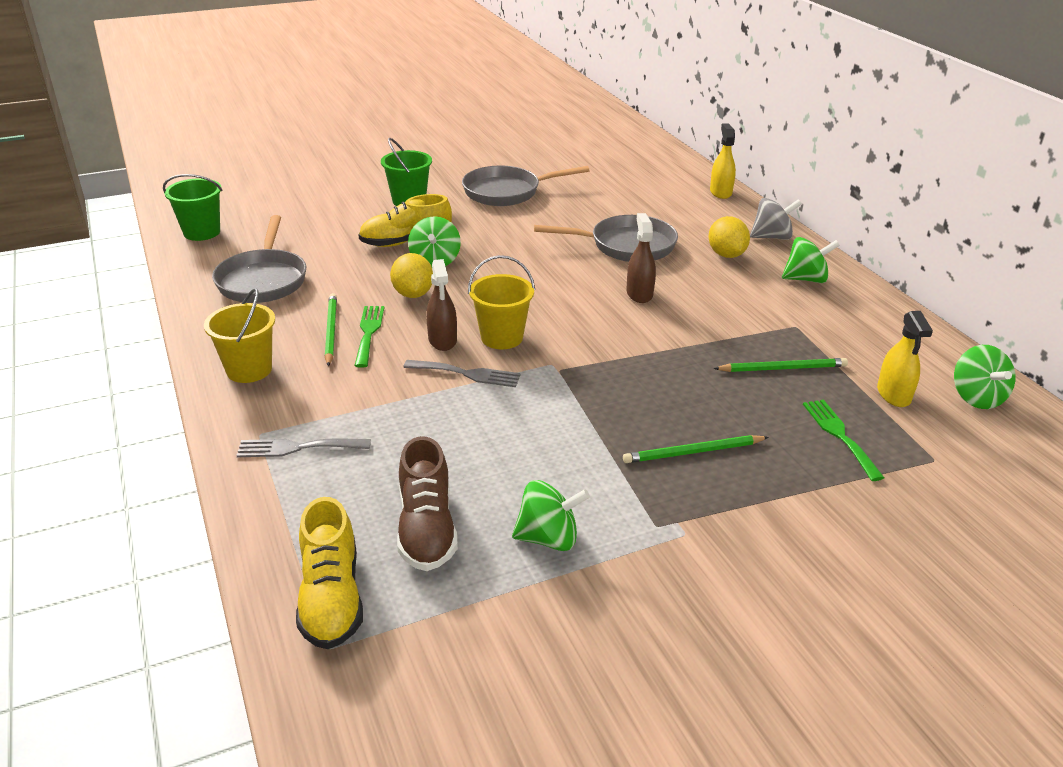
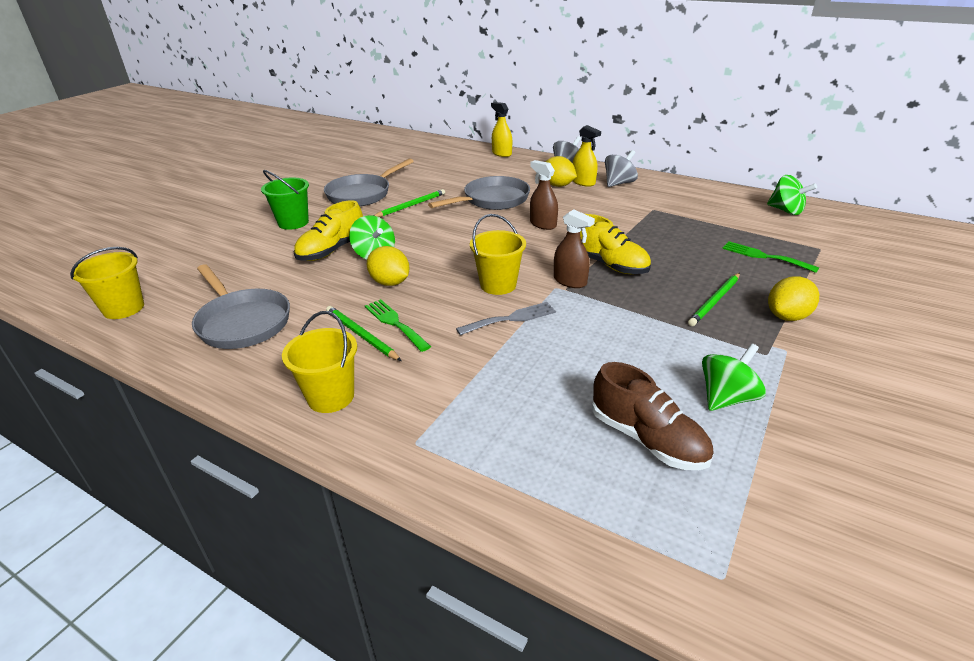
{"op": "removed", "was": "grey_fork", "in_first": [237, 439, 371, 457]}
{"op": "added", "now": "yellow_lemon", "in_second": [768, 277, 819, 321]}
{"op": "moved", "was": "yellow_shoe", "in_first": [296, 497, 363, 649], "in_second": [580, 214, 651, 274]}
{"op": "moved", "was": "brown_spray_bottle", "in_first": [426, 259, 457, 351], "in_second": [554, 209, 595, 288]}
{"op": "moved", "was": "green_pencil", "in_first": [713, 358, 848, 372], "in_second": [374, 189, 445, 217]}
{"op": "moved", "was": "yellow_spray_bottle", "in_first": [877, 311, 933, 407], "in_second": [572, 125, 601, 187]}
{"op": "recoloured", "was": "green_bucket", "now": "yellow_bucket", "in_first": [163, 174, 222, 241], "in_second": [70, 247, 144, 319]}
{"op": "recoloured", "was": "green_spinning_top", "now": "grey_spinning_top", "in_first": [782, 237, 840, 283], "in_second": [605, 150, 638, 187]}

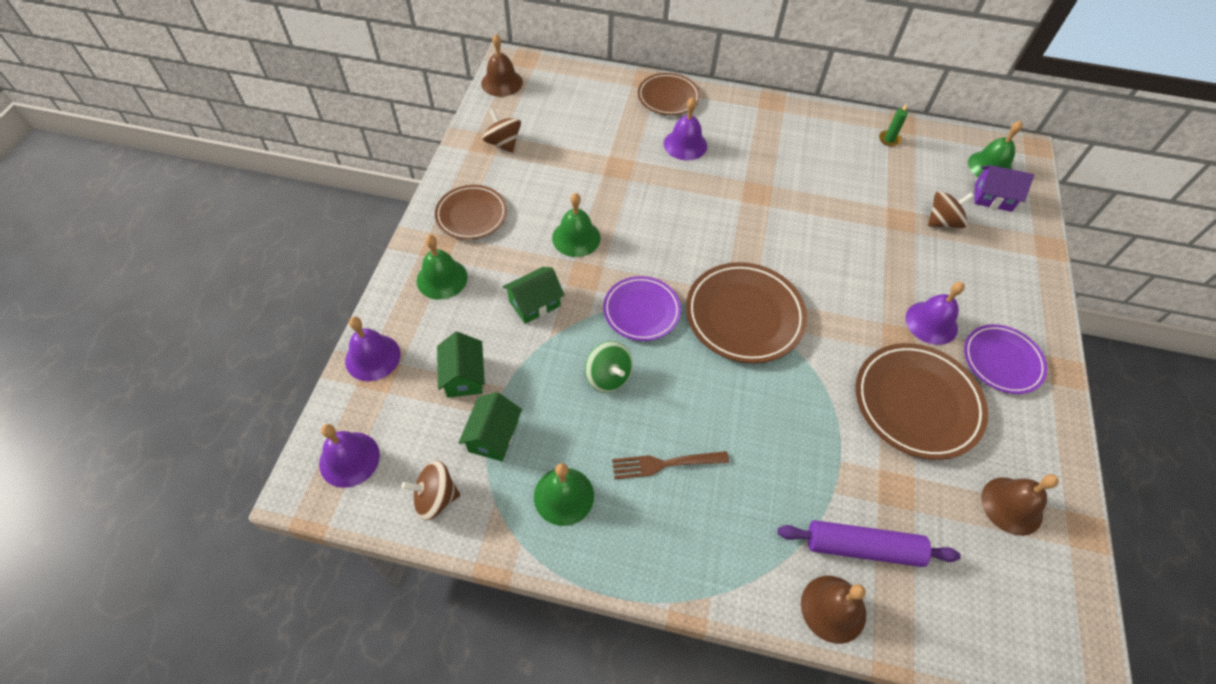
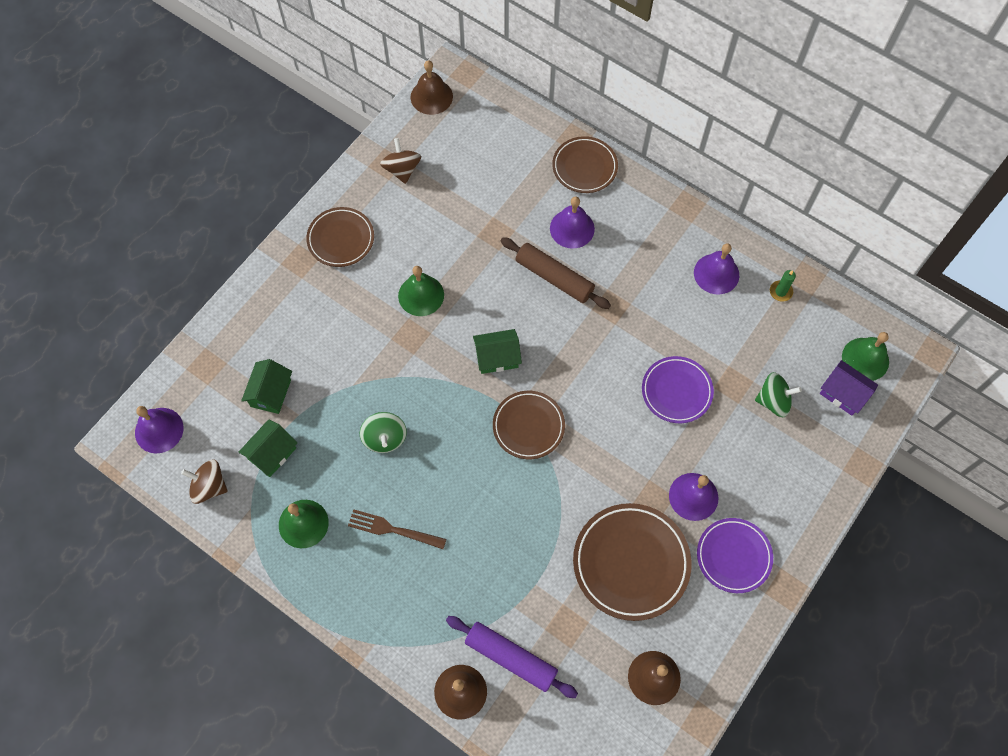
{"op": "removed", "was": "green_bell", "in_first": [417, 235, 468, 300]}
{"op": "added", "now": "brown_rolling_pin", "in_second": [501, 237, 611, 309]}
{"op": "moved", "was": "purple_bell", "in_first": [345, 317, 401, 381], "in_second": [694, 243, 739, 294]}
{"op": "moved", "was": "green_house", "in_first": [503, 267, 565, 324], "in_second": [473, 329, 522, 374]}
{"op": "moved", "was": "purple_plate", "in_first": [603, 276, 681, 341], "in_second": [642, 356, 714, 423]}
{"op": "recoloured", "was": "brown_spinning_top", "now": "green_spinning_top", "in_first": [928, 191, 974, 228], "in_second": [755, 372, 802, 417]}
{"op": "resized", "was": "brown_plate", "in_first": [686, 262, 807, 363], "in_second": [493, 391, 565, 459], "ratio": 0.65}

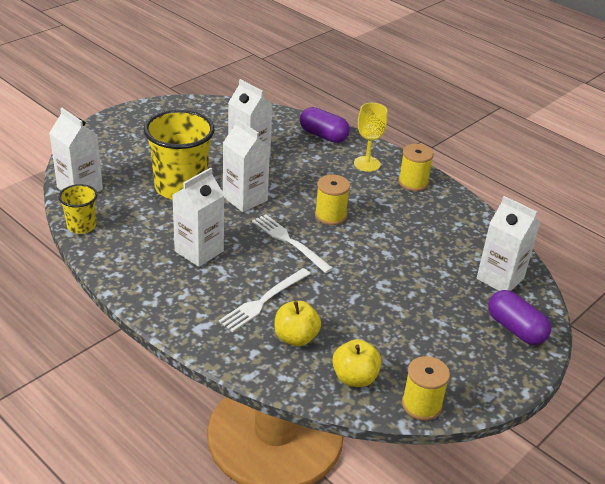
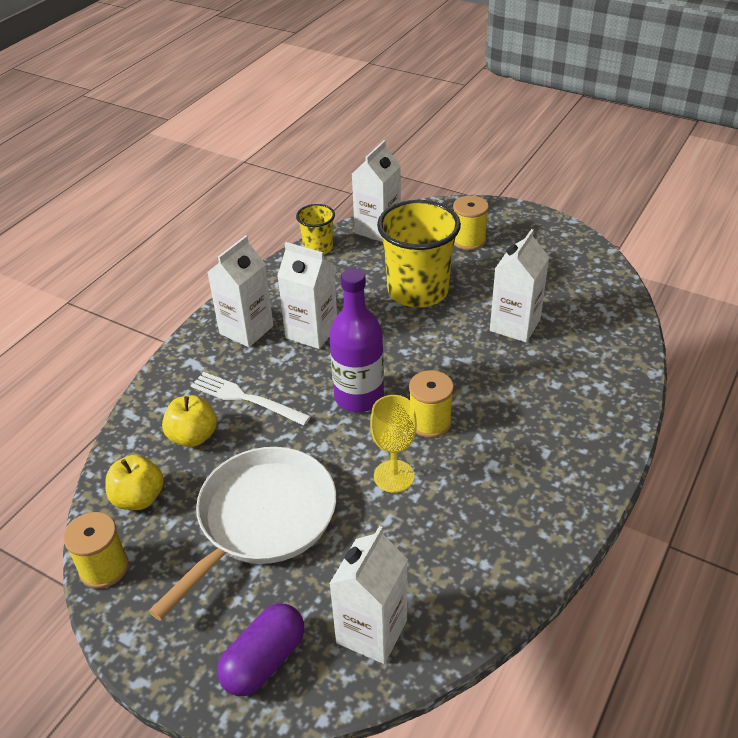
{"op": "removed", "was": "purple_capsule", "in_first": [300, 107, 350, 143]}
{"op": "added", "now": "white_pan", "in_second": [148, 447, 336, 621]}
{"op": "moved", "was": "white_carton", "in_first": [223, 118, 270, 212], "in_second": [207, 235, 274, 347]}
{"op": "moved", "was": "yellow_goblet", "in_first": [354, 103, 388, 172], "in_second": [370, 395, 417, 493]}
{"op": "moved", "was": "yellow_spool", "in_first": [398, 144, 434, 191], "in_second": [453, 196, 489, 250]}
{"op": "replaced", "was": "white_fork", "now": "purple_bottle", "in_first": [252, 214, 333, 273], "in_second": [329, 268, 384, 412]}

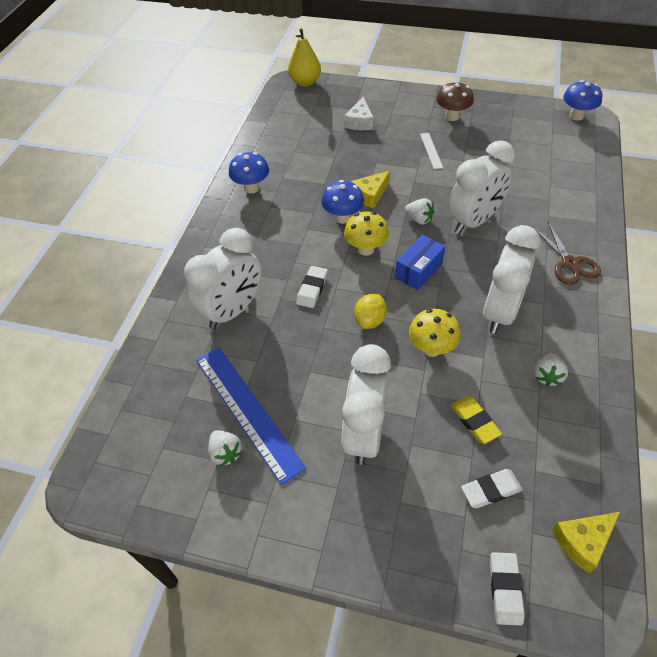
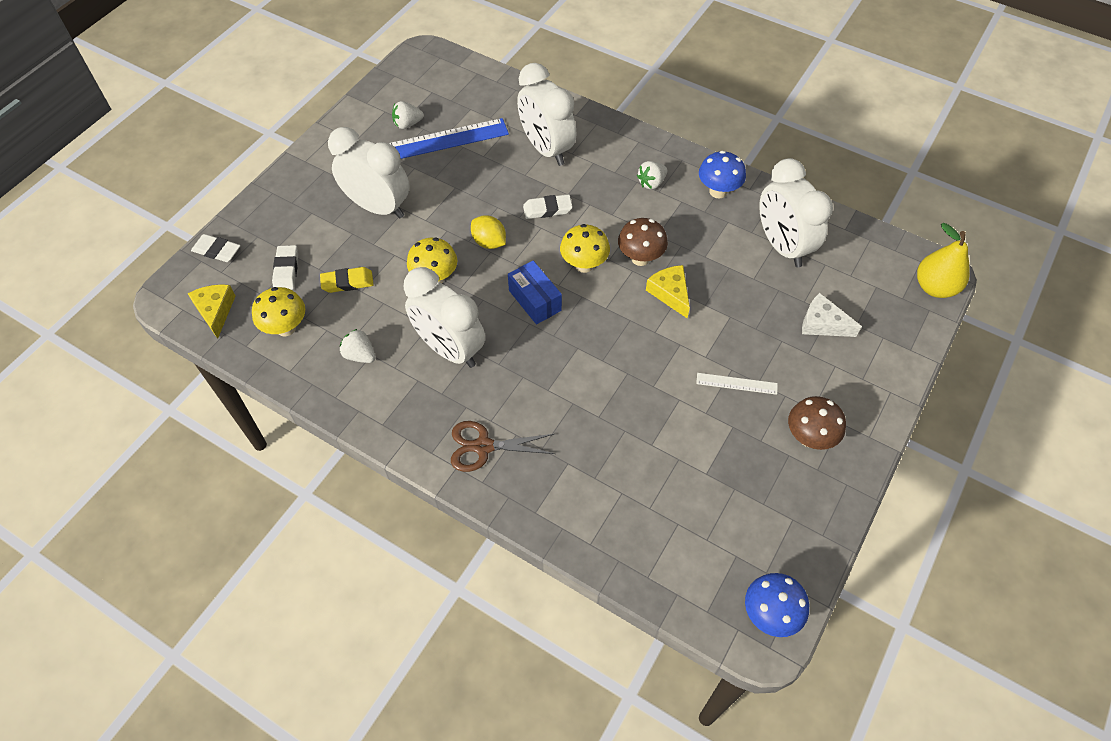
{"op": "added", "now": "yellow_mushroom", "in_second": [252, 287, 305, 336]}
{"op": "moved", "was": "white_strawberry", "in_first": [405, 198, 434, 225], "in_second": [637, 161, 667, 190]}
{"op": "moved", "was": "white_clock", "in_first": [448, 140, 515, 234], "in_second": [759, 158, 833, 267]}
{"op": "recoloured", "was": "blue_mushroom", "now": "brown_mushroom", "in_first": [321, 180, 364, 224], "in_second": [618, 218, 668, 266]}
{"op": "turned", "was": "white_eraser", "in_first": [296, 266, 328, 308], "in_second": [523, 194, 573, 219], "clockwise": -45}

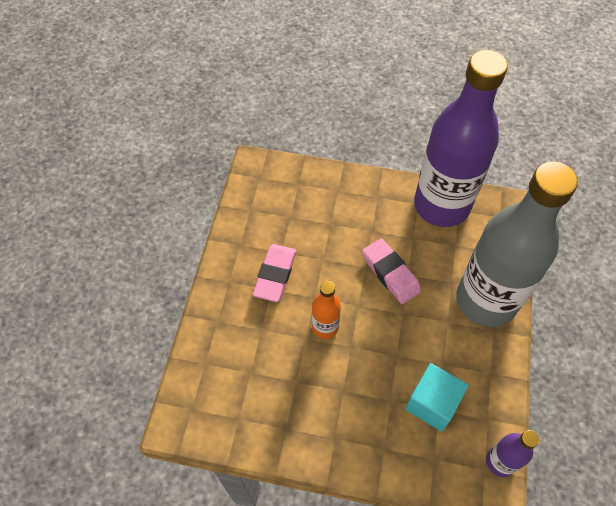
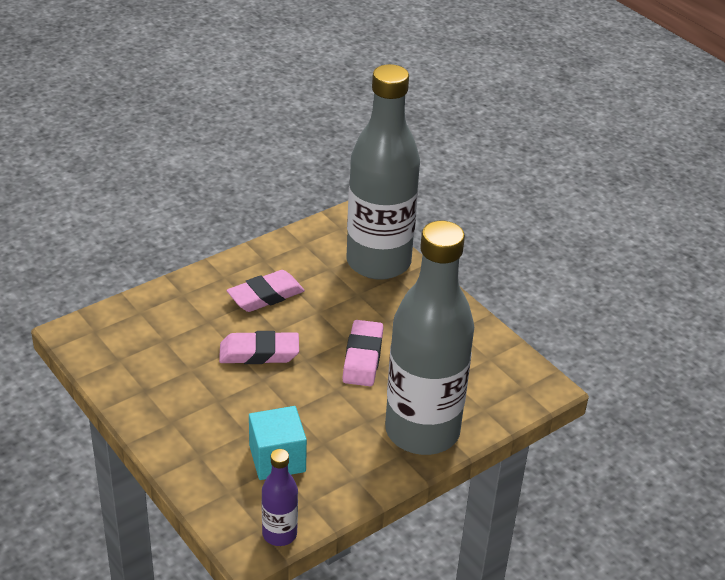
{"op": "removed", "was": "purple_bottle", "in_first": [414, 50, 508, 227]}
{"op": "added", "now": "grey_bottle", "in_second": [346, 64, 420, 280]}
{"op": "replaced", "was": "orange_bottle", "now": "pink_eraser", "in_first": [312, 281, 341, 339], "in_second": [219, 331, 299, 364]}

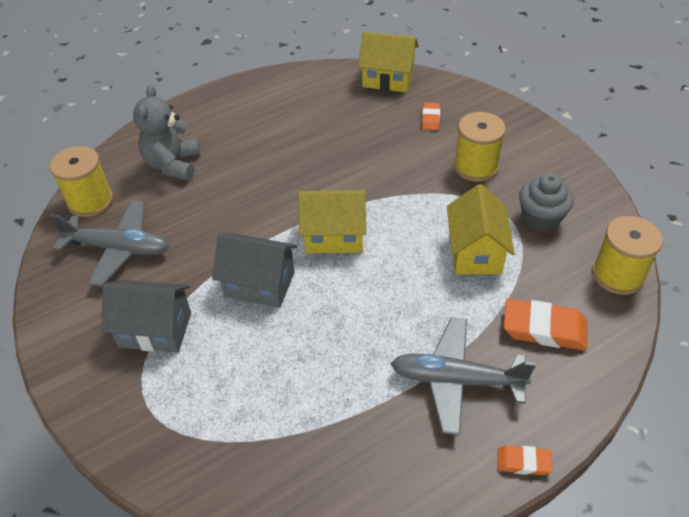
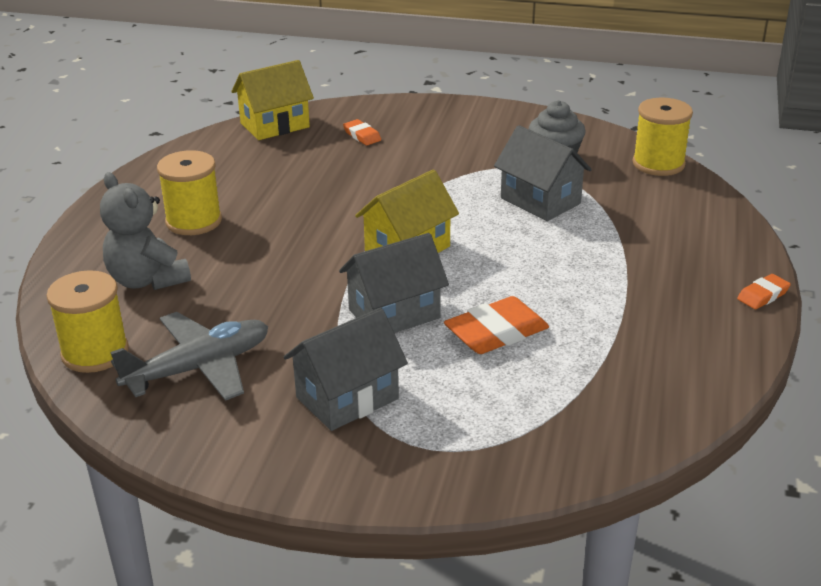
{"op": "removed", "was": "grey_plane", "in_first": [391, 317, 536, 435]}
{"op": "moved", "was": "yellow_spool", "in_first": [454, 112, 506, 182], "in_second": [157, 150, 222, 235]}
{"op": "moved", "was": "orange_eraser", "in_first": [503, 299, 587, 350], "in_second": [444, 296, 549, 354]}
{"op": "recoloured", "was": "yellow_house", "now": "grey_house", "in_first": [447, 184, 515, 274], "in_second": [494, 125, 592, 221]}

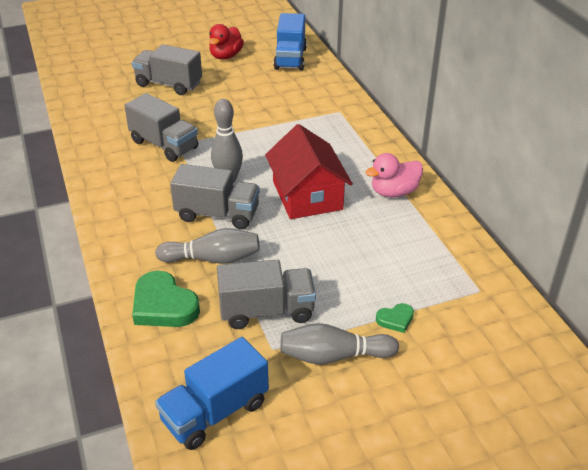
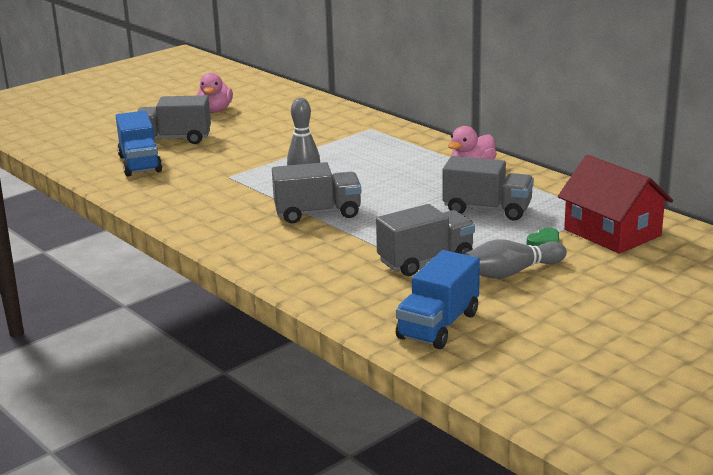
{"op": "removed", "was": "green_heart", "in_first": [132, 271, 200, 327]}
{"op": "removed", "was": "grey_bowling_pin", "in_first": [155, 228, 260, 264]}
{"op": "moved", "was": "grey_truck", "in_first": [124, 93, 198, 162], "in_second": [442, 156, 534, 221]}
{"op": "moved", "was": "red_house", "in_first": [265, 124, 353, 219], "in_second": [558, 155, 673, 254]}
{"op": "moved", "was": "blue_truck", "in_first": [273, 13, 307, 71], "in_second": [116, 111, 162, 177]}
{"op": "recoloured", "was": "red_duck", "now": "pink_duck", "in_first": [209, 24, 244, 60], "in_second": [197, 73, 233, 112]}

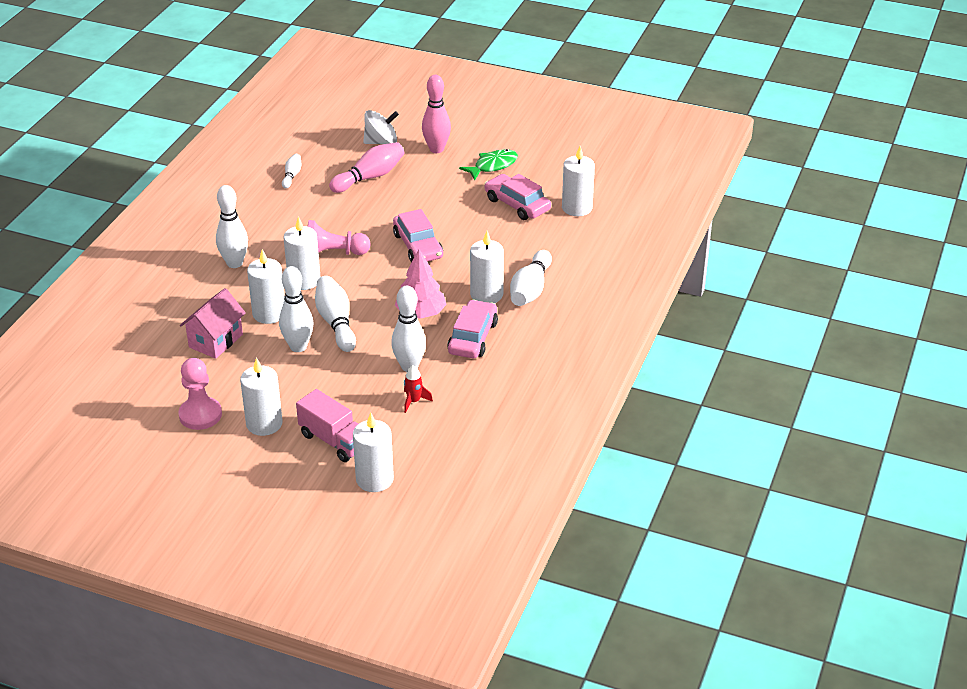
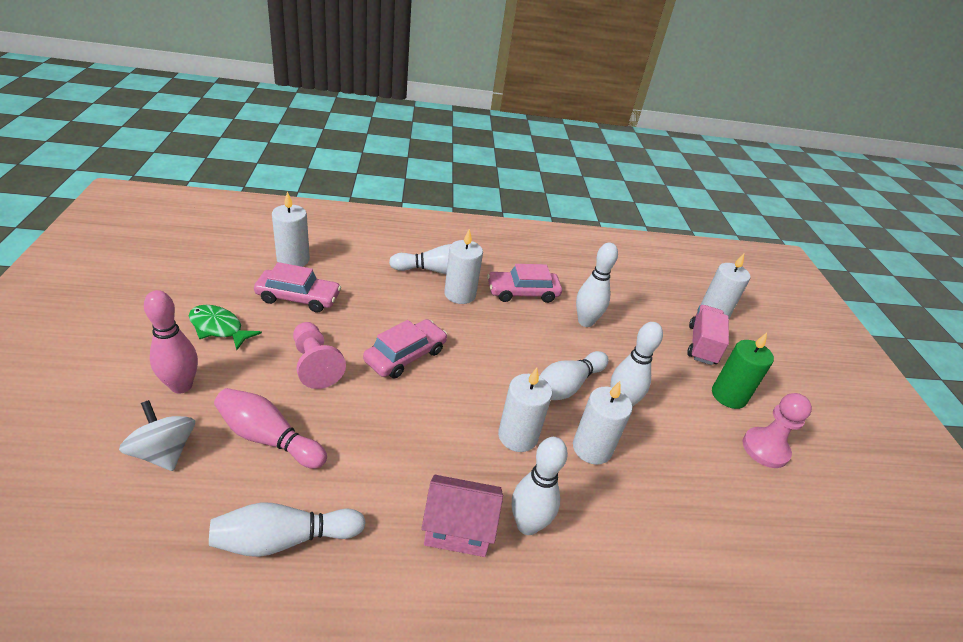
{"op": "removed", "was": "pink_tree", "in_first": [395, 249, 447, 319]}
{"op": "removed", "was": "red_rocket", "in_first": [404, 365, 433, 413]}
{"op": "moved", "was": "pink_house", "in_first": [180, 288, 246, 359], "in_second": [421, 475, 503, 557]}
{"op": "moved", "was": "pink_pawn", "in_first": [308, 220, 370, 255], "in_second": [293, 322, 346, 389]}
{"op": "recoloured", "was": "white_candle", "now": "green_candle", "in_first": [240, 357, 283, 436], "in_second": [712, 333, 774, 409]}
{"op": "turned", "was": "pink_car", "in_first": [484, 174, 551, 220], "in_second": [254, 262, 341, 312], "clockwise": -105}
{"op": "resized", "was": "white_bowling_pin", "in_first": [282, 154, 302, 188], "in_second": [209, 502, 366, 557], "ratio": 1.86}

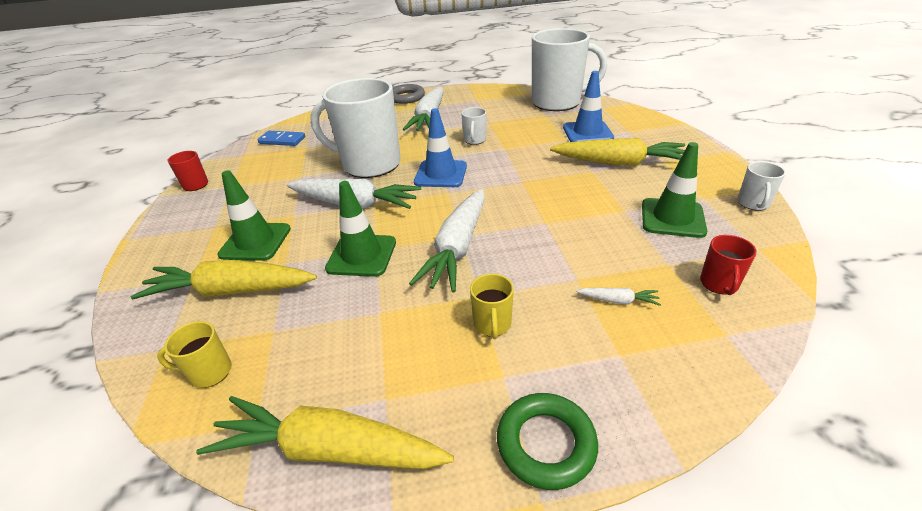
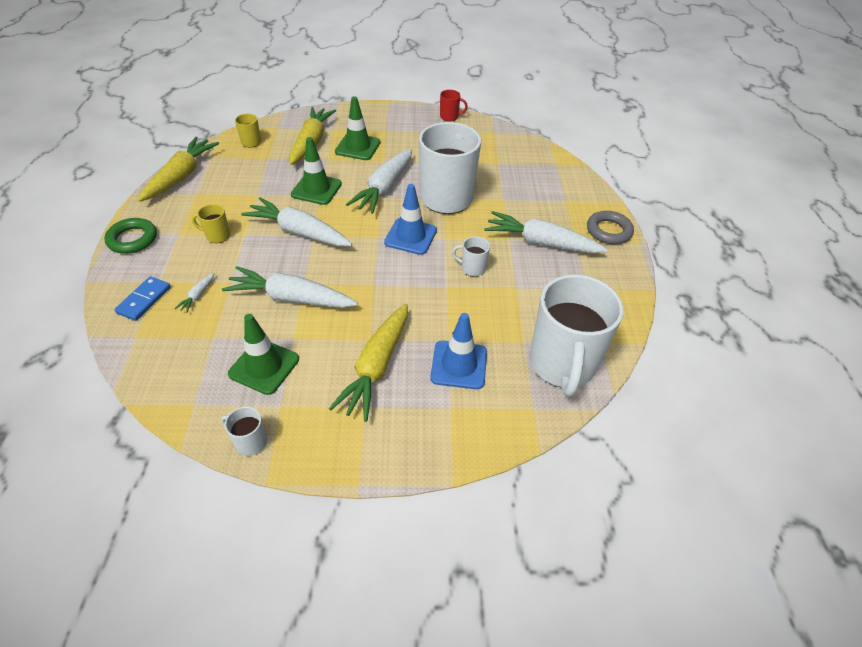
{"op": "removed", "was": "red_mug", "in_first": [700, 235, 757, 295]}
{"op": "added", "now": "white_carrot", "in_second": [222, 266, 358, 308]}
{"op": "moved", "was": "blue_domino", "in_first": [257, 131, 305, 146], "in_second": [114, 276, 171, 321]}

